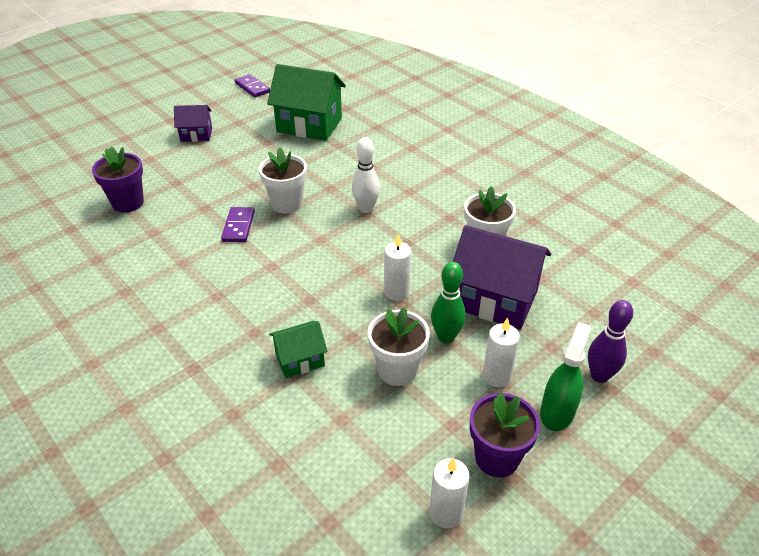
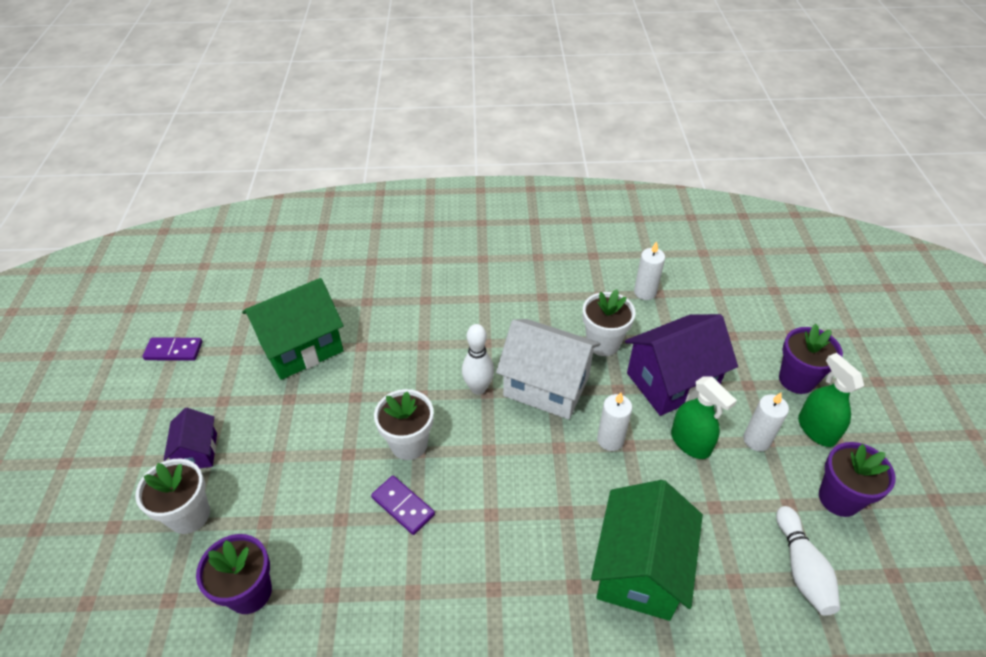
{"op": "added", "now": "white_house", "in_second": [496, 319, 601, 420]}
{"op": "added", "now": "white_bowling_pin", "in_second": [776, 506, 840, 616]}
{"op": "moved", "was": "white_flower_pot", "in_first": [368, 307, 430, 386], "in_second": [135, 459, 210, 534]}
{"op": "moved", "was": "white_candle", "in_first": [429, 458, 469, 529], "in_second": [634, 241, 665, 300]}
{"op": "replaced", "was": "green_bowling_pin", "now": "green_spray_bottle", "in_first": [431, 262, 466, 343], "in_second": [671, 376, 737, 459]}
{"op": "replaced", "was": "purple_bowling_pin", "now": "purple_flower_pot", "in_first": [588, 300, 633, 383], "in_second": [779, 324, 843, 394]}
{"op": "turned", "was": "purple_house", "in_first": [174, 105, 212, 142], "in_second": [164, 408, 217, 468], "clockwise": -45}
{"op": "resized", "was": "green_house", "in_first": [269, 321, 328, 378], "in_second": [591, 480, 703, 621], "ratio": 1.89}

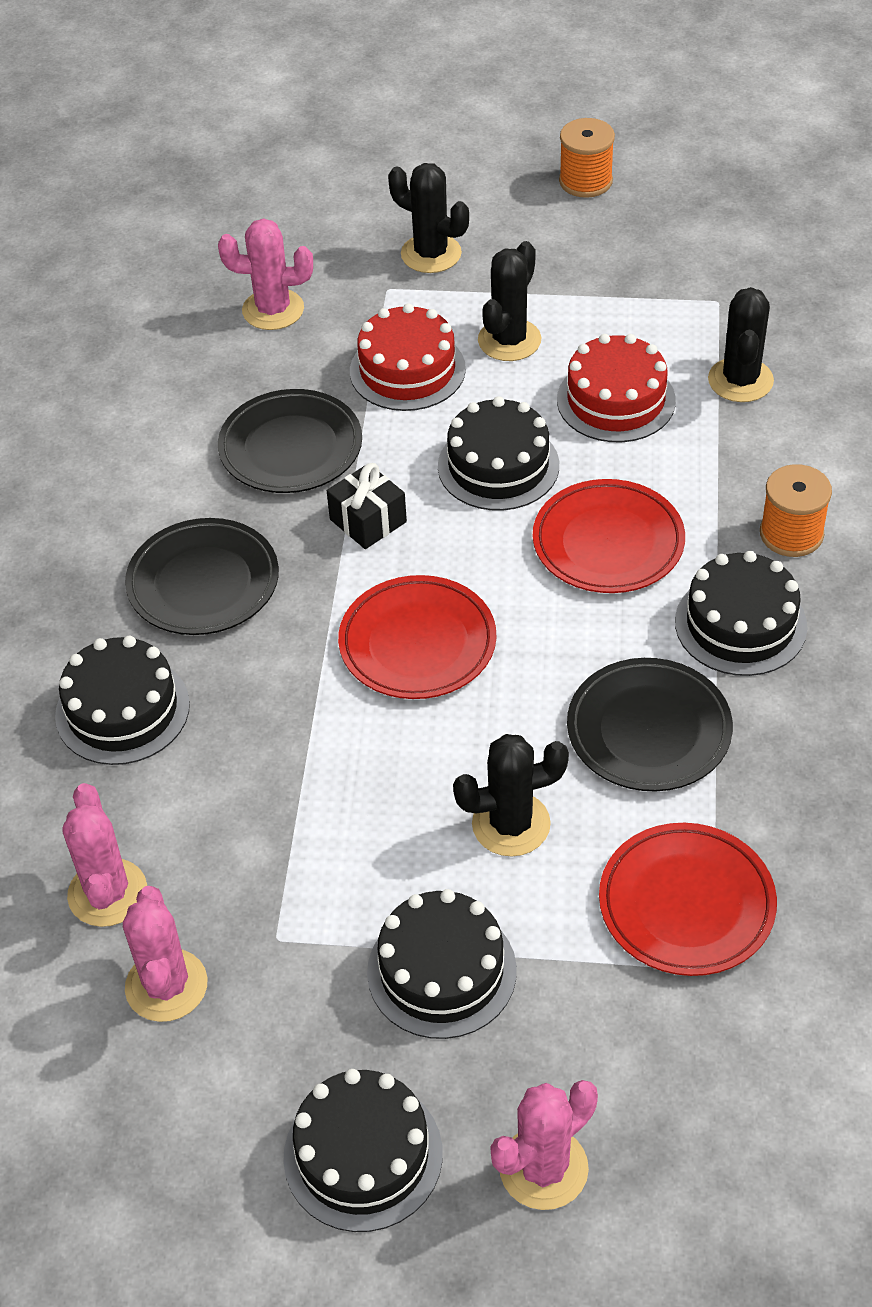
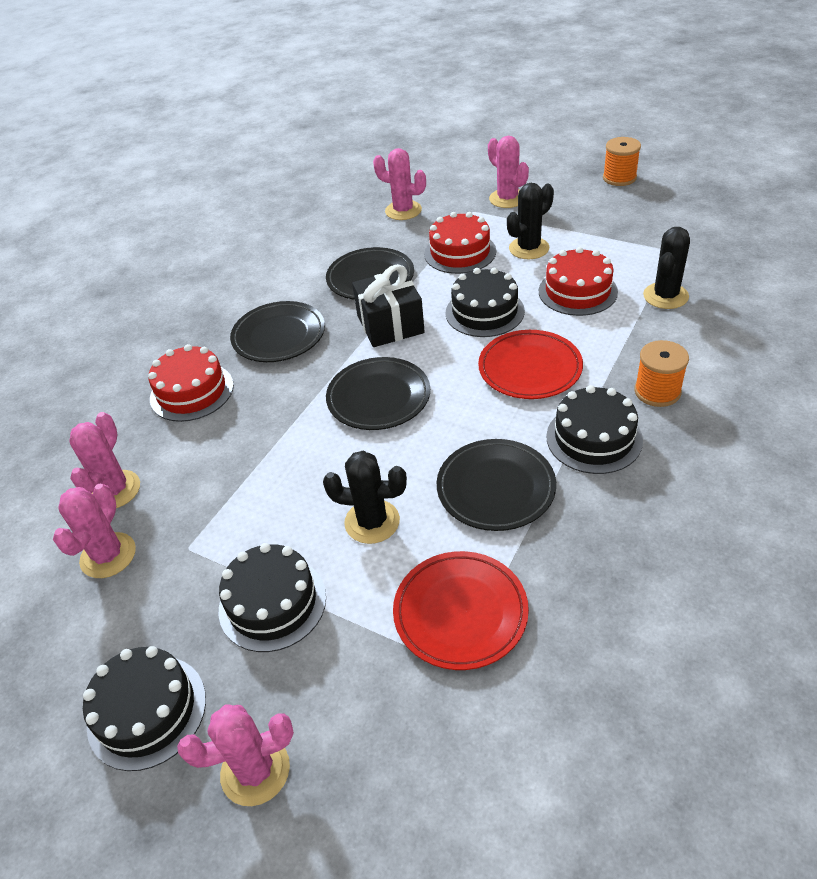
{"op": "recoloured", "was": "black_cake", "now": "red_cake", "in_first": [55, 636, 190, 765], "in_second": [148, 344, 234, 422]}
{"op": "recoloured", "was": "red_plate", "now": "black_plate", "in_first": [338, 575, 496, 699], "in_second": [326, 357, 430, 430]}
{"op": "recoloured", "was": "black_cactus", "now": "pink_cactus", "in_first": [388, 163, 469, 273], "in_second": [488, 136, 529, 208]}
{"op": "resized", "was": "black_gift", "in_first": [327, 463, 407, 549], "in_second": [352, 264, 425, 347], "ratio": 1.54}

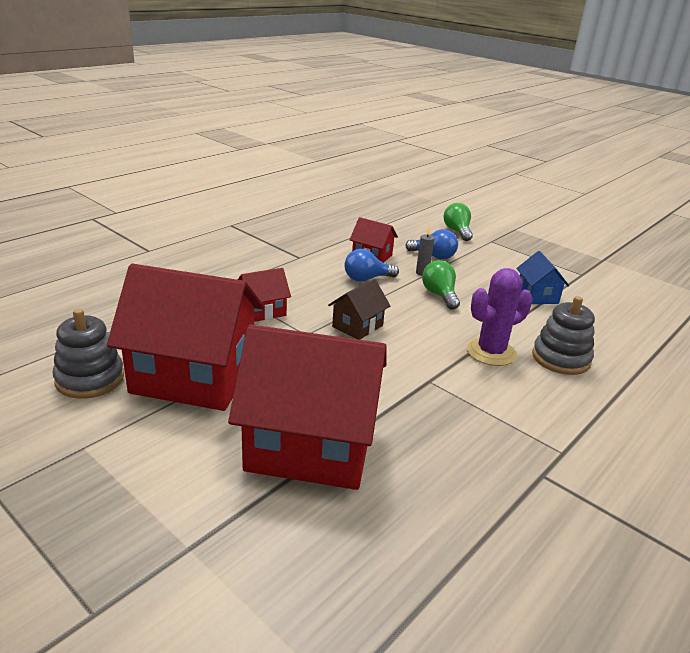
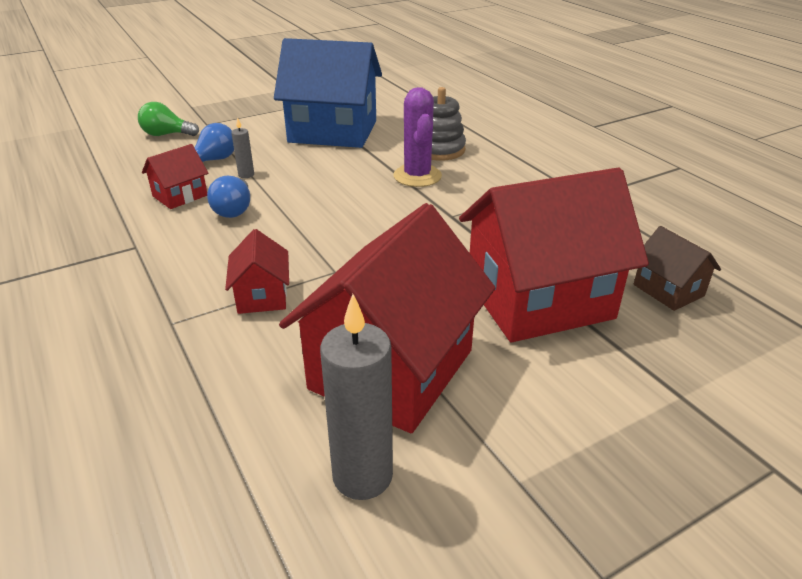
{"op": "removed", "was": "green_light_bulb", "in_first": [422, 260, 460, 310]}
{"op": "moved", "was": "brown_house", "in_first": [328, 279, 390, 340], "in_second": [634, 226, 721, 311]}
{"op": "replaced", "was": "grey_stacking_toy", "now": "grey_candle", "in_first": [53, 309, 124, 399], "in_second": [320, 294, 393, 500]}
{"op": "turned", "was": "red_house", "in_first": [228, 325, 387, 490], "in_second": [459, 168, 649, 342], "clockwise": 45}
{"op": "resized", "was": "blue_house", "in_first": [516, 251, 569, 304], "in_second": [274, 38, 382, 148], "ratio": 2.18}

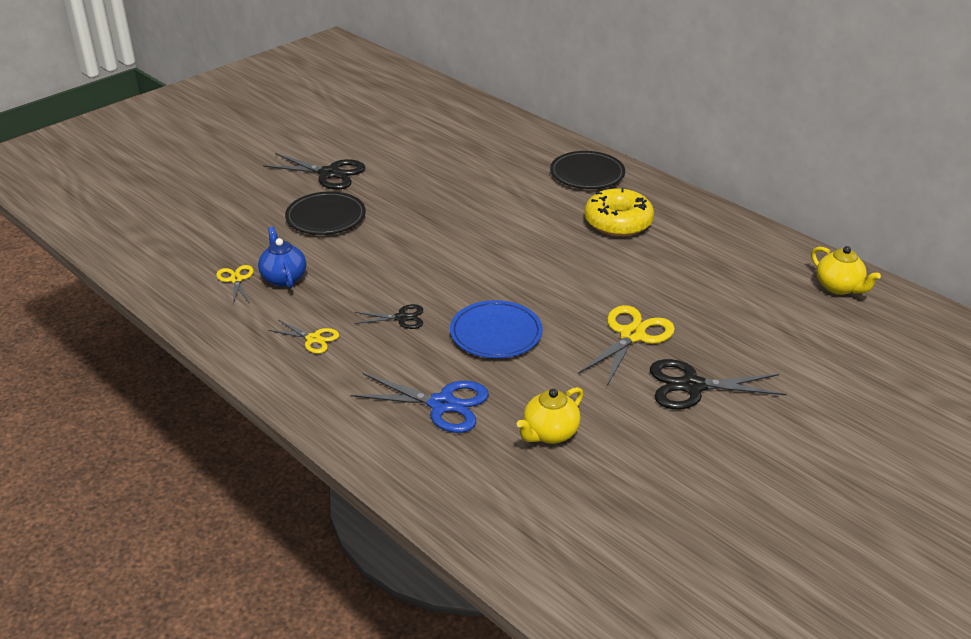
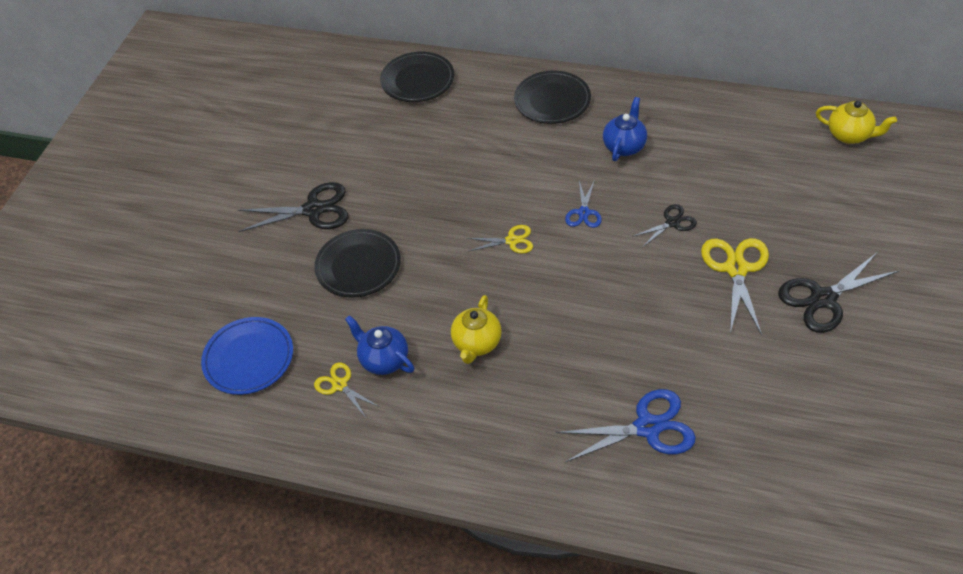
{"op": "added", "now": "black_plate", "in_second": [380, 52, 454, 102]}
{"op": "added", "now": "blue_scissors", "in_second": [565, 180, 602, 228]}
{"op": "moved", "was": "yellow_scissors", "in_first": [268, 320, 339, 354], "in_second": [467, 225, 533, 253]}
{"op": "moved", "was": "black_scissors", "in_first": [354, 304, 423, 329], "in_second": [632, 204, 697, 247]}
{"op": "moved", "was": "blue_plate", "in_first": [450, 300, 543, 358], "in_second": [201, 317, 293, 395]}
{"op": "moved", "was": "yellow_teapot", "in_first": [517, 387, 583, 444], "in_second": [451, 295, 502, 364]}
{"op": "replaced", "was": "yellow_donut", "now": "blue_teapot", "in_first": [584, 188, 654, 237], "in_second": [603, 97, 647, 161]}

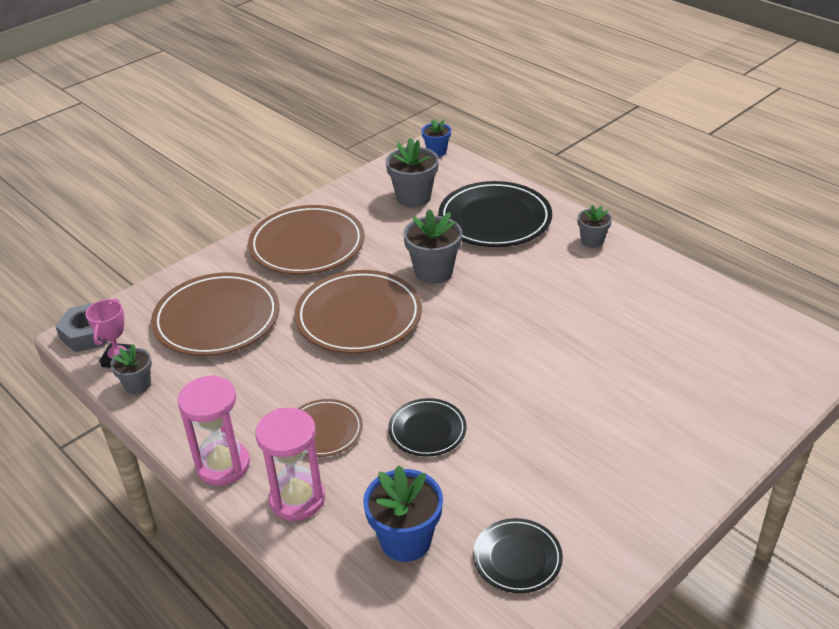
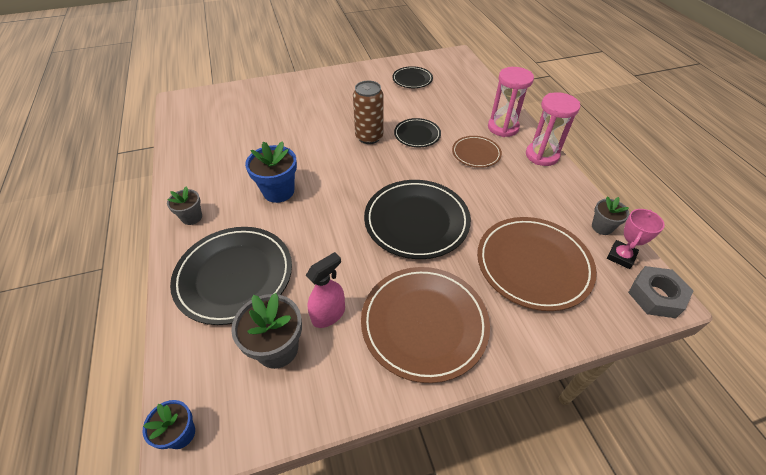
{"op": "removed", "was": "grey_flower_pot", "in_first": [403, 209, 462, 284]}
{"op": "added", "now": "pink_spray_bottle", "in_second": [306, 252, 345, 328]}
{"op": "added", "now": "brown_can", "in_second": [353, 81, 384, 144]}
{"op": "moved", "was": "blue_flower_pot", "in_first": [363, 465, 443, 562], "in_second": [245, 141, 297, 203]}
{"op": "recoloured", "was": "brown_plate", "now": "black_plate", "in_first": [294, 270, 422, 354], "in_second": [364, 180, 471, 259]}

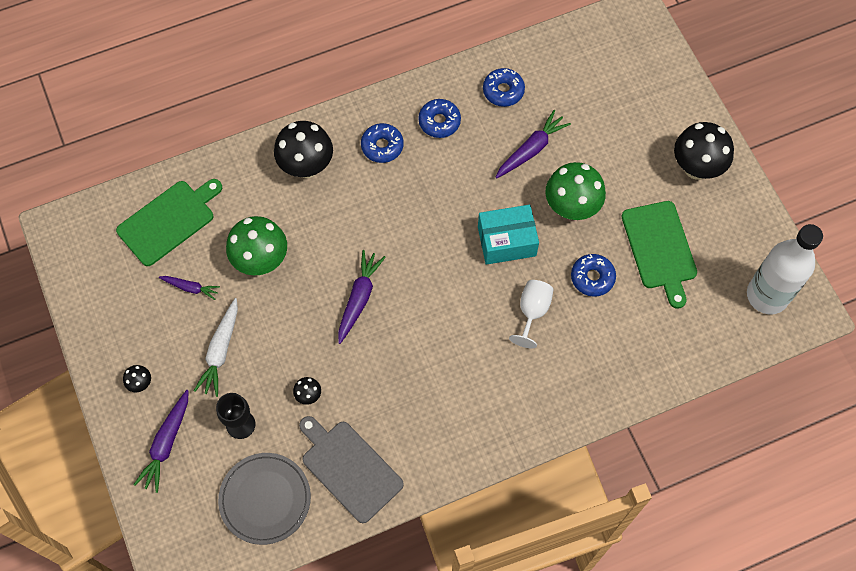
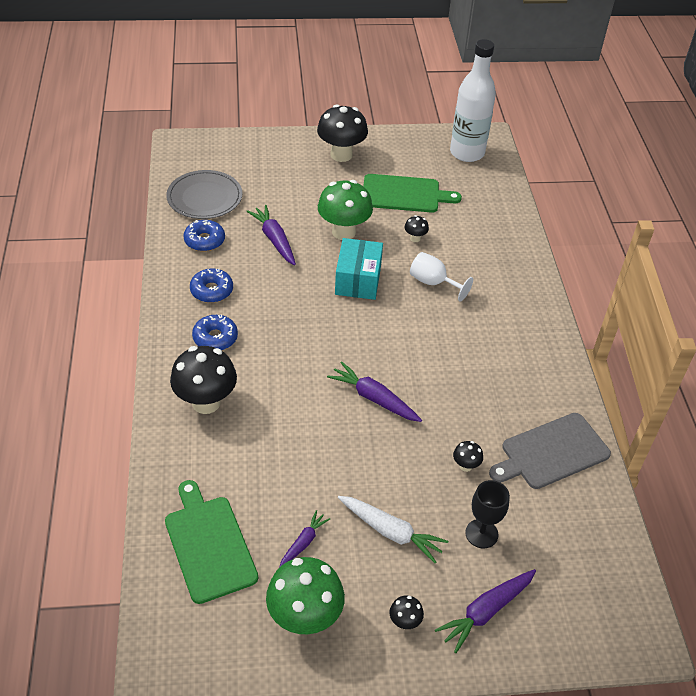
{"op": "moved", "was": "grey_plate", "in_first": [218, 453, 311, 545], "in_second": [166, 170, 242, 219]}
{"op": "moved", "was": "green_mushroom", "in_first": [226, 216, 287, 275], "in_second": [266, 557, 345, 634]}
{"op": "replaced", "was": "blue_donut", "now": "black_mushroom", "in_first": [571, 254, 616, 297], "in_second": [404, 215, 429, 242]}
{"op": "turned", "was": "purple_carrot", "in_first": [133, 390, 188, 493], "in_second": [435, 569, 536, 653], "clockwise": 105}

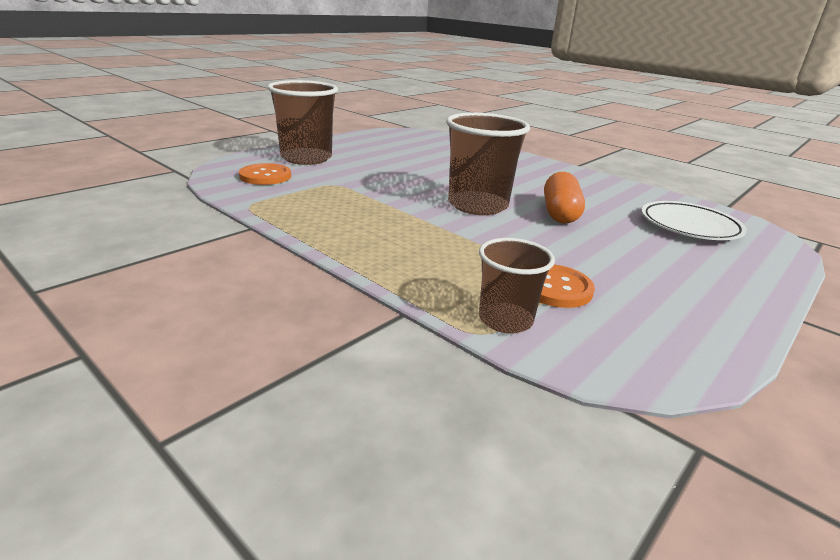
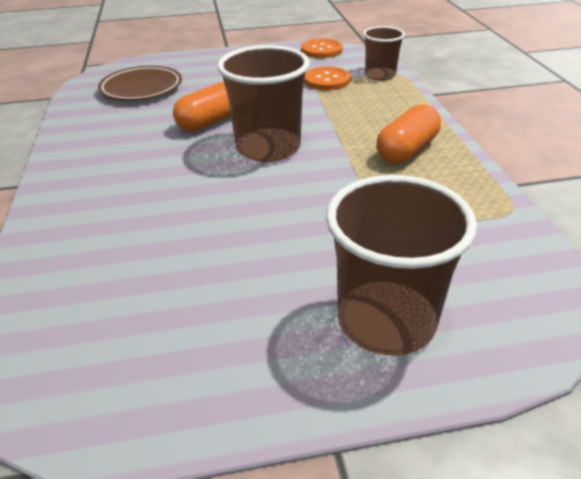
{"op": "added", "now": "orange_capsule", "in_second": [376, 104, 441, 163]}
{"op": "moved", "was": "orange_button", "in_first": [239, 163, 291, 185], "in_second": [301, 39, 343, 58]}
{"op": "recoloured", "was": "white_plate", "now": "brown_plate", "in_first": [641, 201, 747, 240], "in_second": [98, 66, 182, 101]}

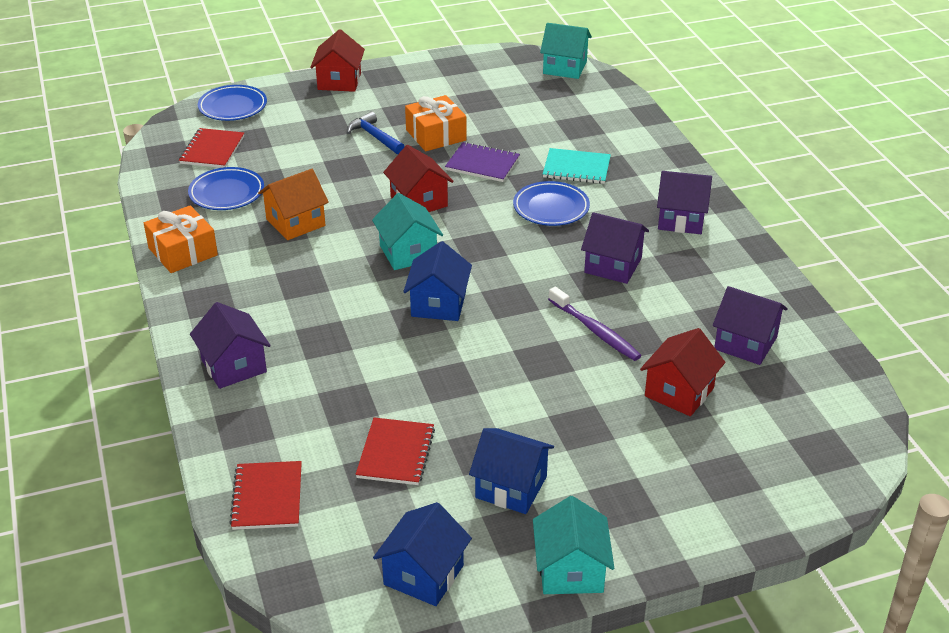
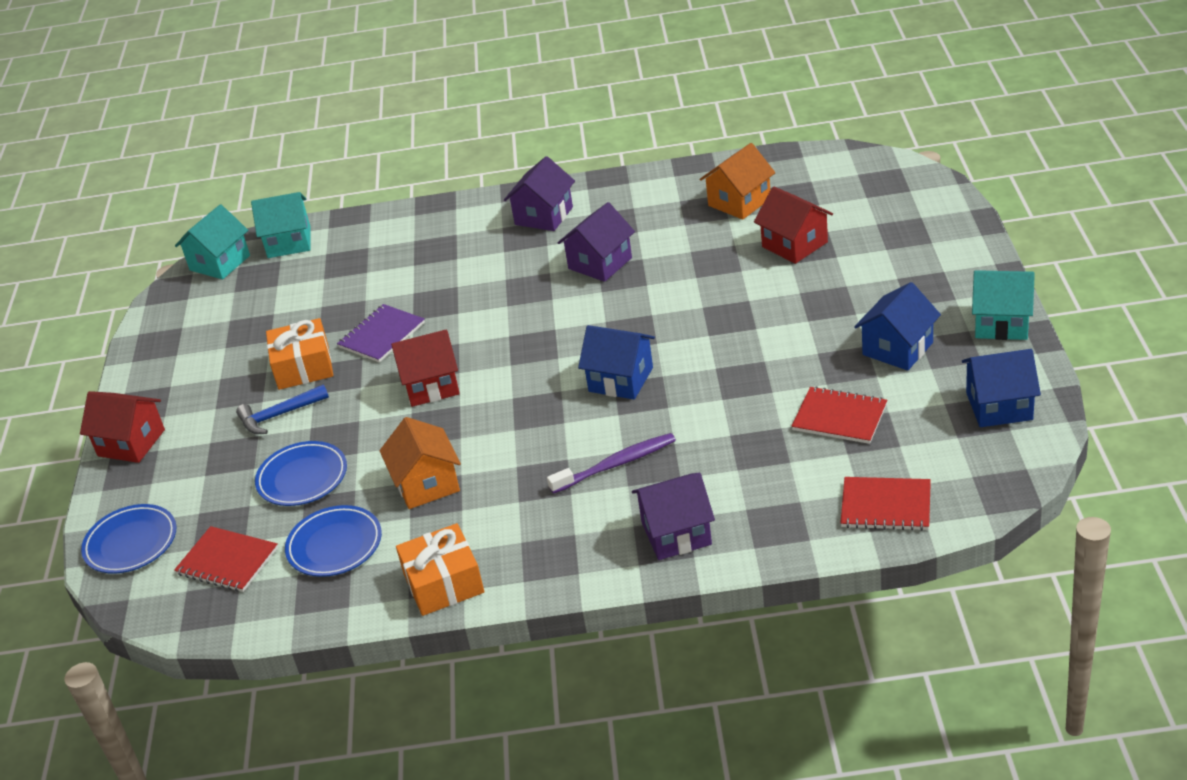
{"op": "removed", "was": "turquoise_notebook", "in_first": [543, 148, 611, 184]}
{"op": "moved", "was": "turquoise_house", "in_first": [372, 193, 443, 270], "in_second": [251, 192, 310, 258]}
{"op": "moved", "was": "blue_plate", "in_first": [513, 181, 590, 226], "in_second": [255, 441, 347, 506]}
{"op": "moved", "was": "purple_toothbrush", "in_first": [548, 287, 641, 361], "in_second": [547, 433, 676, 494]}
{"op": "recoloured", "was": "purple_house", "now": "orange_house", "in_first": [713, 286, 788, 365], "in_second": [699, 143, 775, 220]}
{"op": "turned", "was": "blue_house", "in_first": [373, 502, 472, 606], "in_second": [962, 349, 1041, 427], "clockwise": -45}

